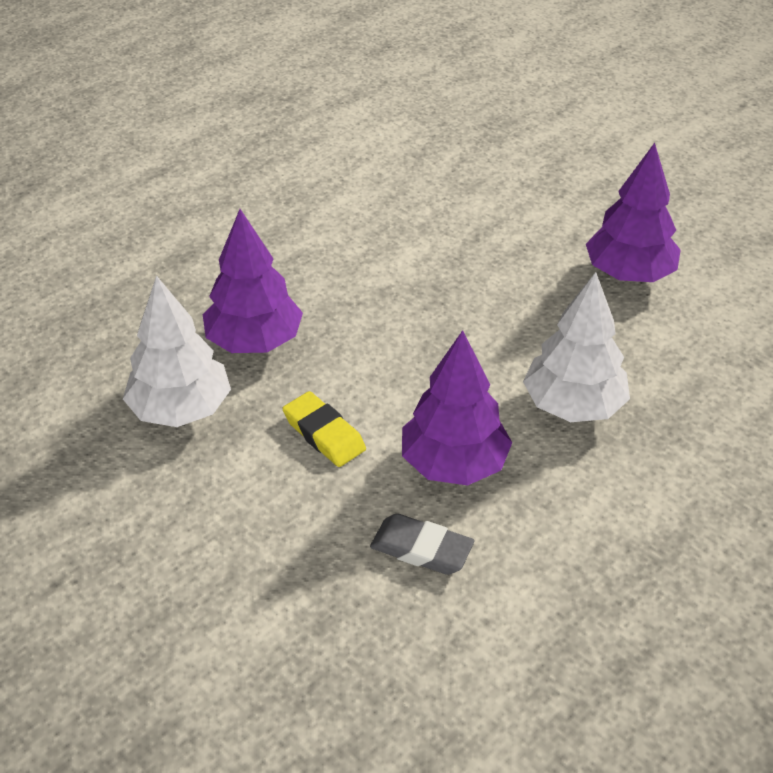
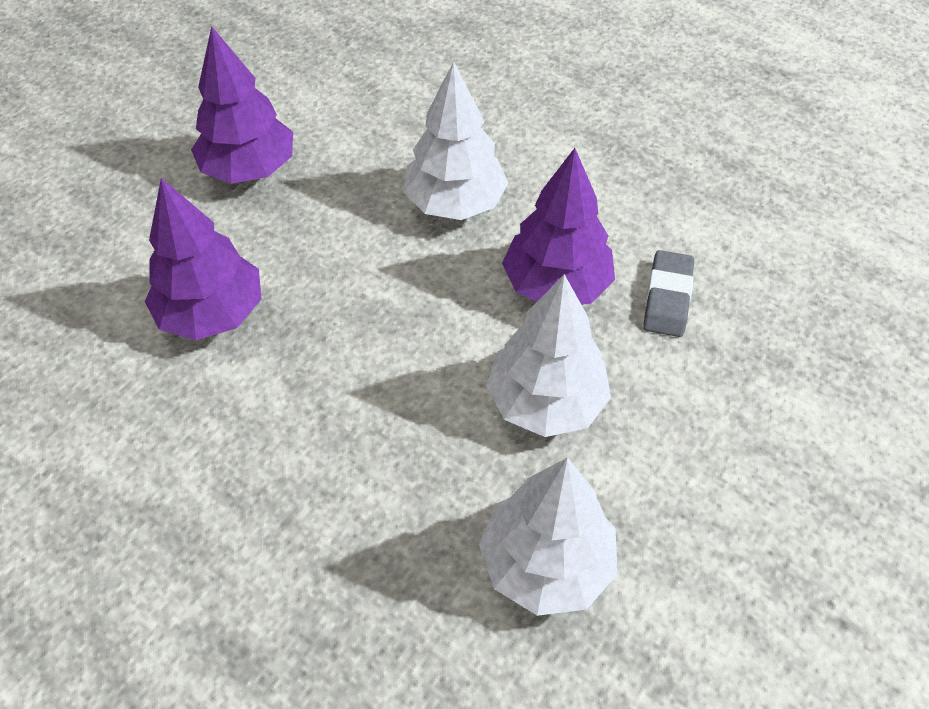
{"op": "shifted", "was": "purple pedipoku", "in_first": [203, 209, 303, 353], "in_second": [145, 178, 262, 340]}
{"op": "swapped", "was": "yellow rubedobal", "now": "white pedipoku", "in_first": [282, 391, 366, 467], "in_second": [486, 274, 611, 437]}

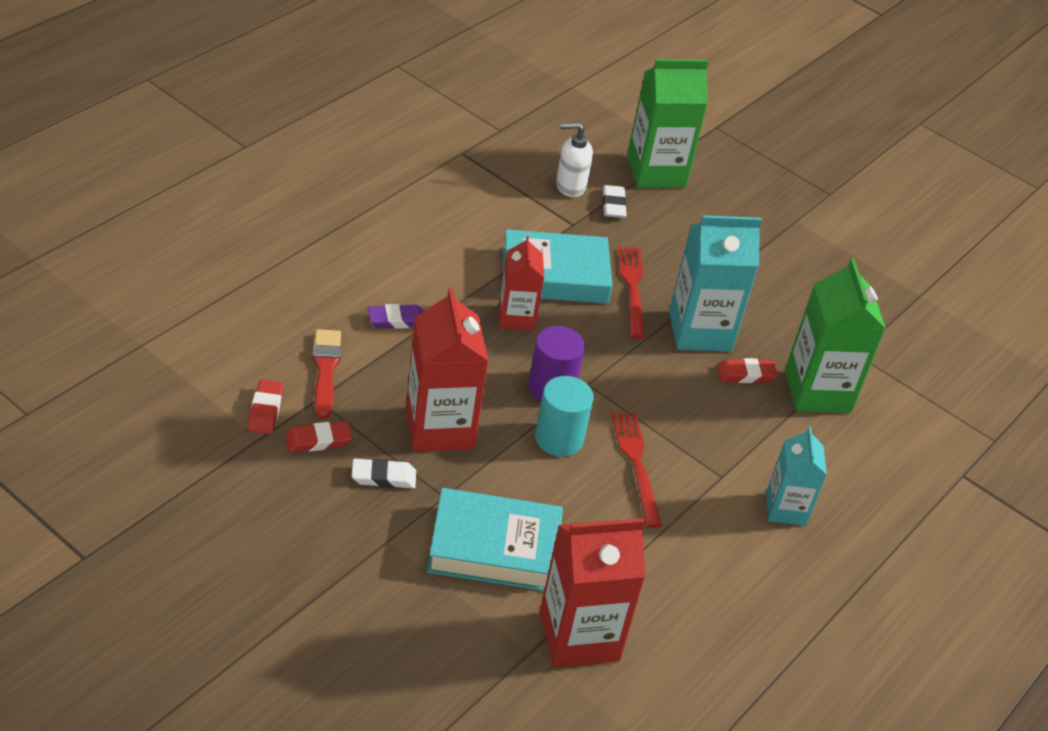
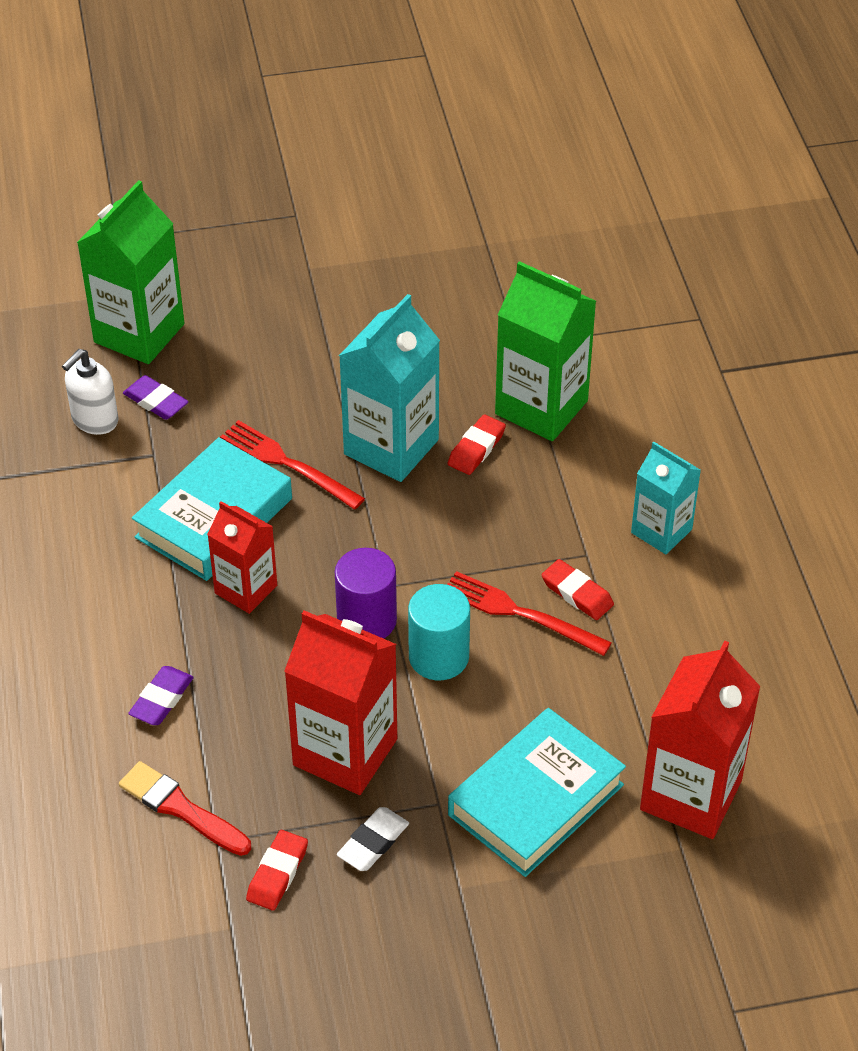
{"op": "repainted", "was": "white rubedobal", "now": "purple rubedobal", "in_first": [603, 185, 627, 218], "in_second": [123, 375, 189, 420]}
{"op": "shifted", "was": "red rubedobal", "in_first": [248, 379, 284, 434], "in_second": [542, 559, 614, 620]}

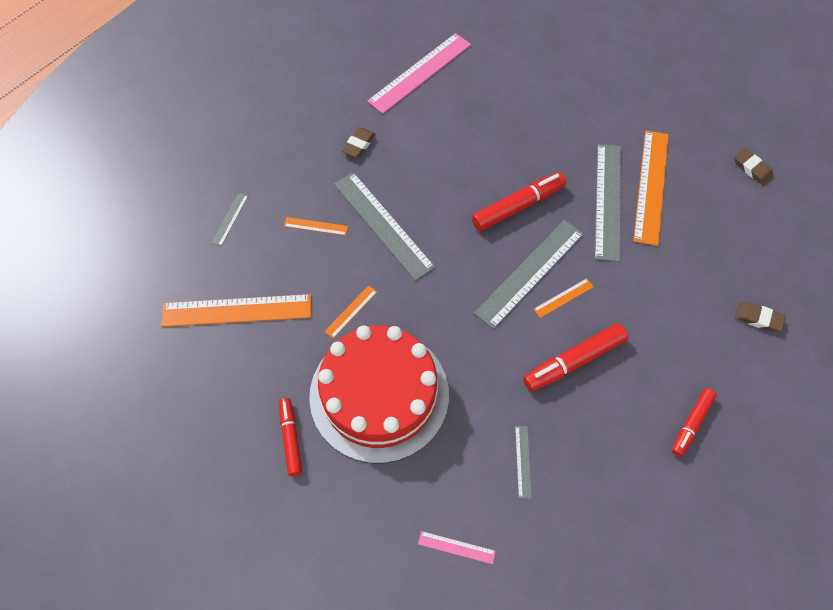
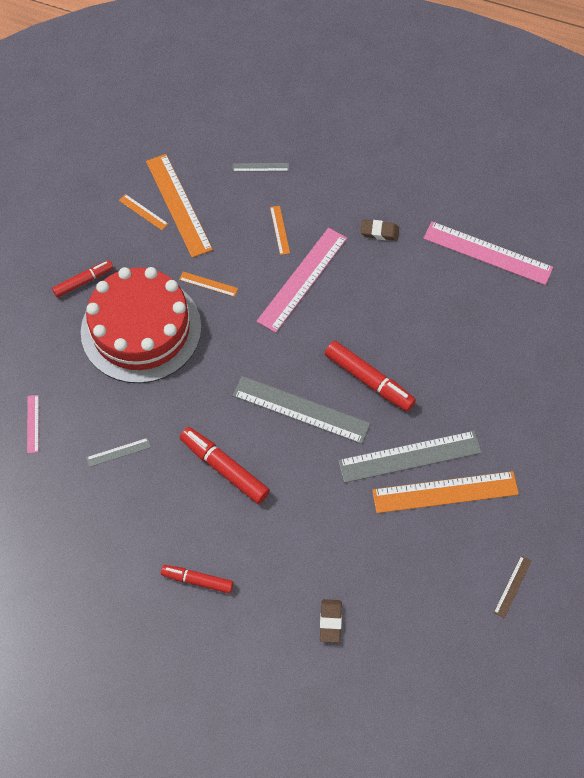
{"op": "swapped", "was": "brown rubedobal", "now": "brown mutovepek", "in_first": [734, 148, 773, 185], "in_second": [494, 555, 532, 618]}
{"op": "repainted", "was": "grey mutovepek", "now": "pink mutovepek", "in_first": [334, 172, 435, 281], "in_second": [257, 228, 347, 333]}
{"op": "shifted", "was": "orange mutovepek", "in_first": [534, 278, 594, 318], "in_second": [119, 194, 168, 230]}

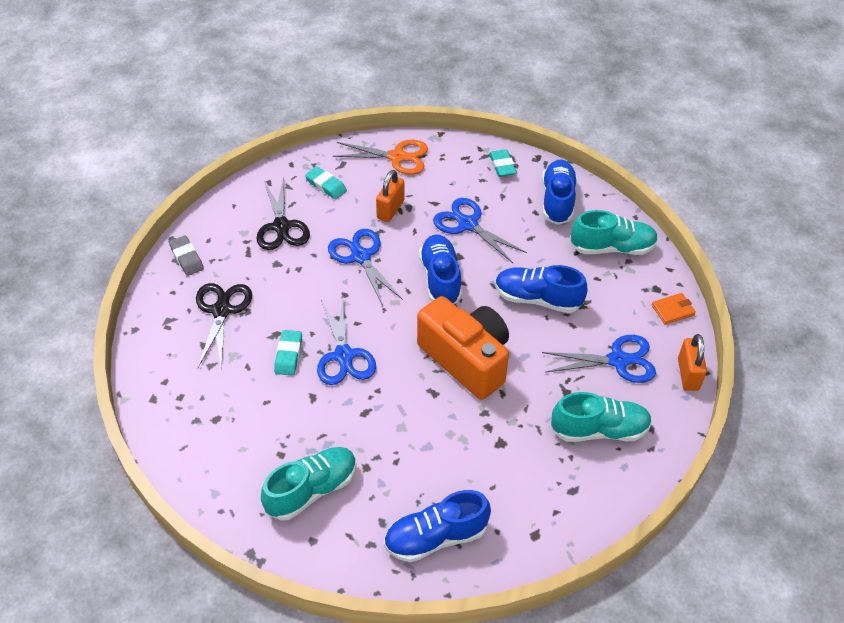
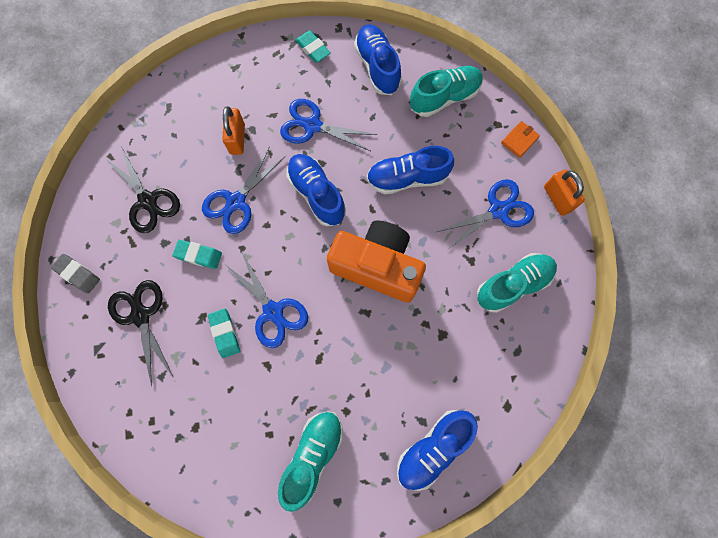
{"op": "gone", "was": "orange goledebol", "in_first": [333, 140, 428, 175]}
{"op": "shifted", "was": "turquoise rubedobal", "in_first": [305, 166, 347, 199], "in_second": [173, 240, 222, 269]}
{"op": "rotated", "was": "blue goledebol", "in_first": [328, 229, 403, 306], "in_second": [202, 146, 285, 234], "clockwise": -90}

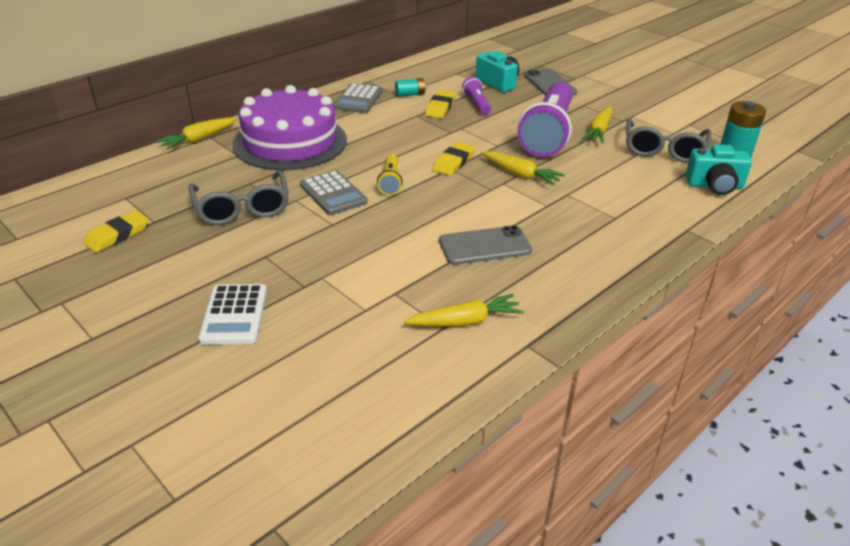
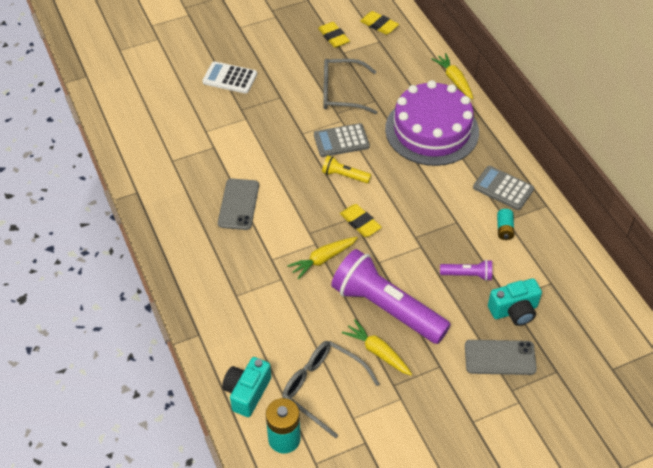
{"op": "shifted", "was": "yellow rubedobal", "in_first": [425, 90, 456, 118], "in_second": [360, 11, 399, 35]}
{"op": "gone", "was": "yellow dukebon", "in_first": [404, 294, 524, 327]}

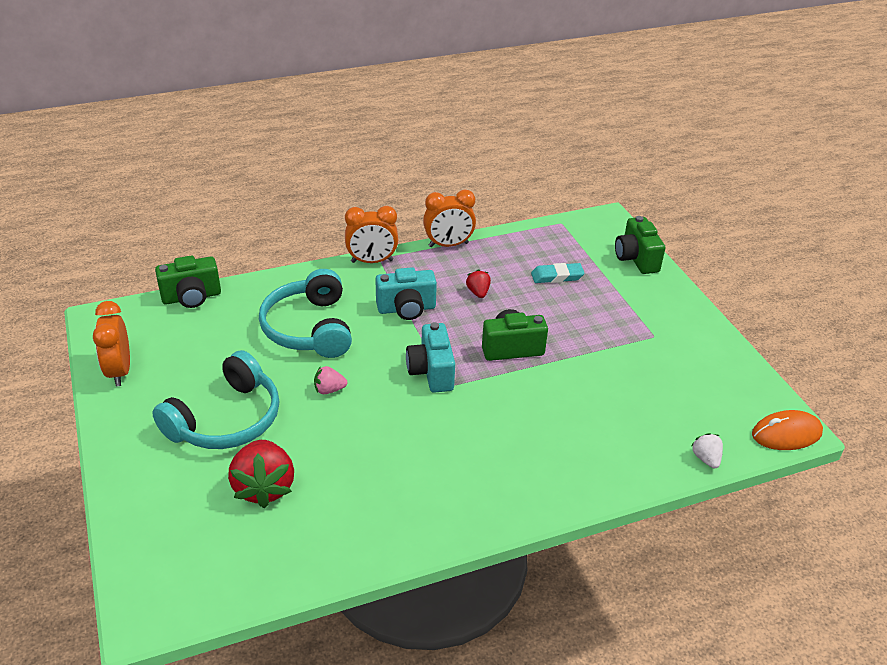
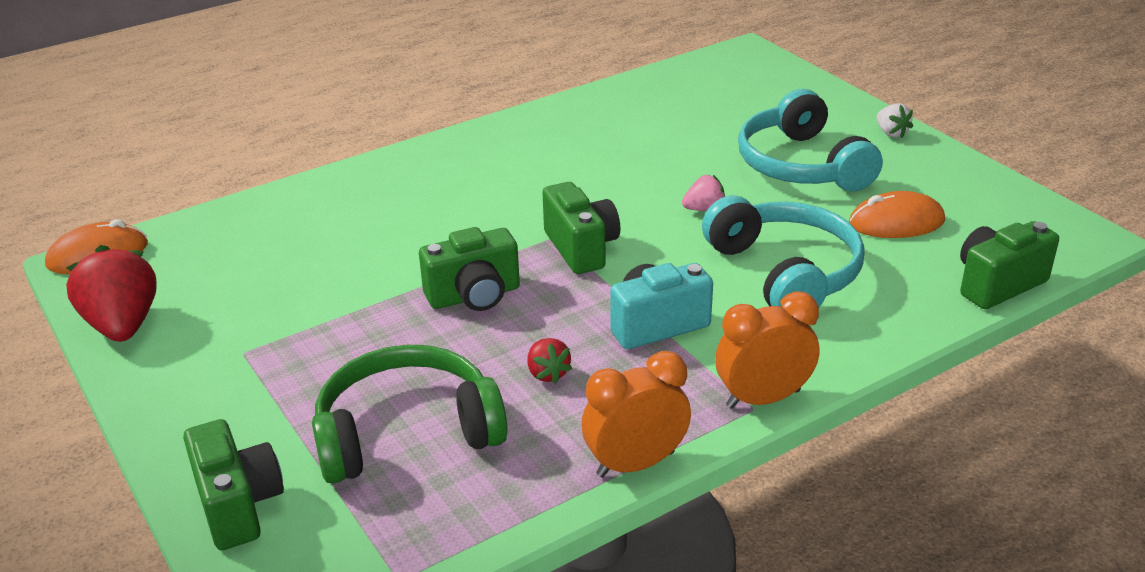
{"op": "swapped", "was": "turquoise rubedobal", "now": "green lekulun", "in_first": [531, 263, 585, 283], "in_second": [312, 345, 508, 484]}
{"op": "gone", "was": "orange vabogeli", "in_first": [93, 301, 130, 386]}
{"op": "repainted", "was": "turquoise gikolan", "now": "green gikolan", "in_first": [406, 322, 455, 393], "in_second": [542, 182, 620, 274]}
{"op": "rotated", "was": "turquoise lekulun", "in_first": [152, 350, 279, 449], "in_second": [738, 89, 883, 191], "clockwise": -45}
{"op": "shifted", "was": "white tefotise", "in_first": [691, 433, 723, 468], "in_second": [877, 103, 913, 138]}
{"op": "shifted", "was": "red tefotise", "in_first": [228, 440, 294, 508], "in_second": [66, 245, 157, 342]}
{"op": "new", "now": "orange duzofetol", "in_second": [849, 191, 945, 238]}

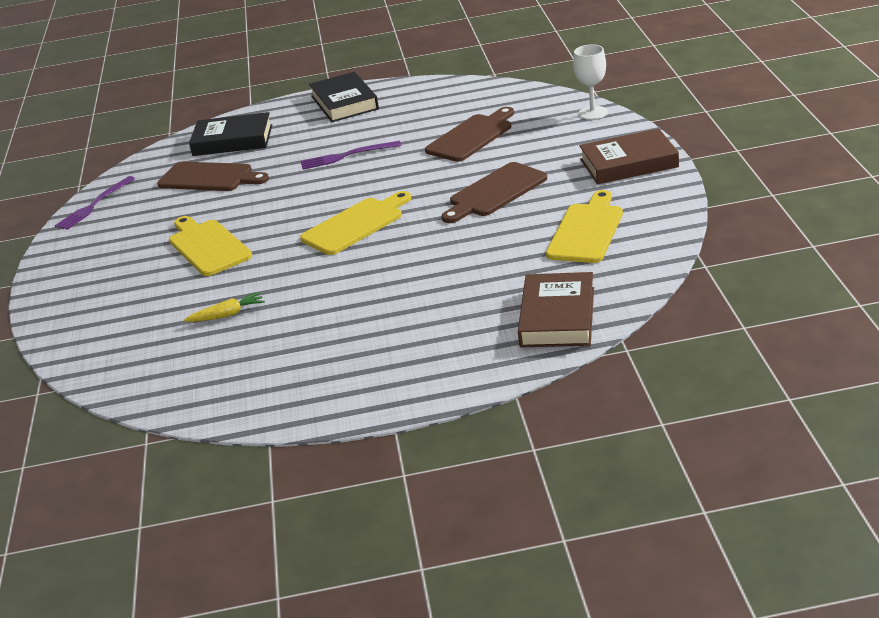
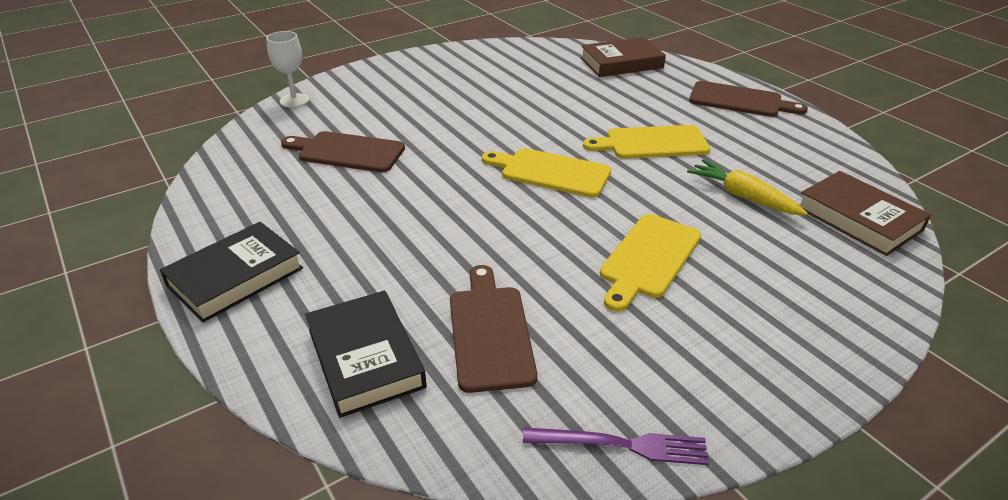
{"op": "shifted", "was": "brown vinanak", "in_first": [579, 128, 679, 184], "in_second": [800, 171, 931, 256]}
{"op": "gone", "was": "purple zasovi", "in_first": [300, 141, 401, 170]}
{"op": "shifted", "was": "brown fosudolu", "in_first": [441, 162, 547, 223], "in_second": [689, 81, 808, 117]}
{"op": "shifted", "was": "yellow fosudolu", "in_first": [546, 190, 623, 263], "in_second": [583, 125, 710, 159]}
{"op": "scaled", "was": "yellow dukebon", "in_first": [184, 292, 265, 322], "in_second": [687, 159, 808, 215], "ratio": 1.51}

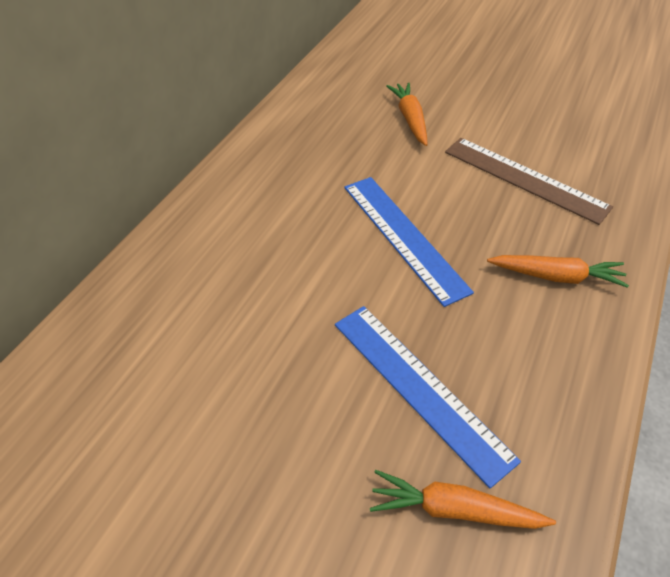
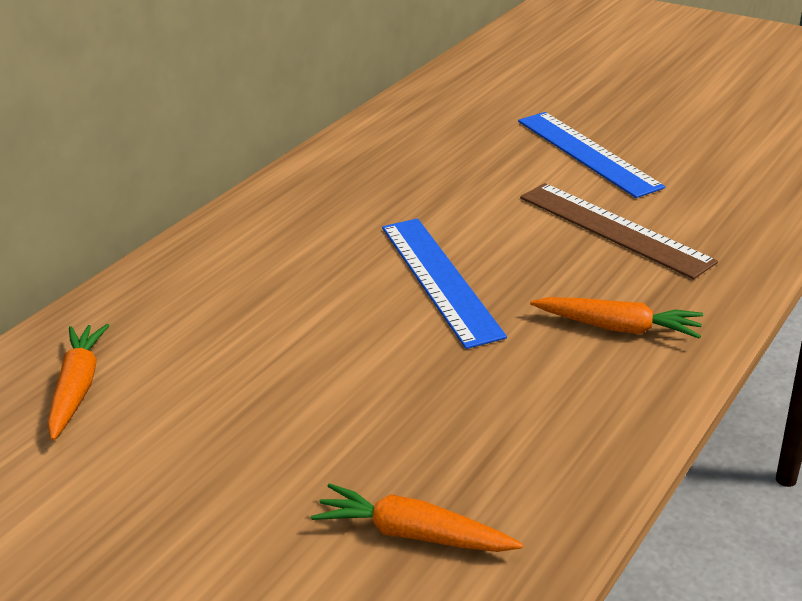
{"op": "shifted", "was": "orange dukebon", "in_first": [386, 83, 428, 146], "in_second": [48, 324, 109, 441]}
{"op": "shifted", "was": "blue mutovepek", "in_first": [335, 306, 521, 488], "in_second": [518, 112, 665, 198]}

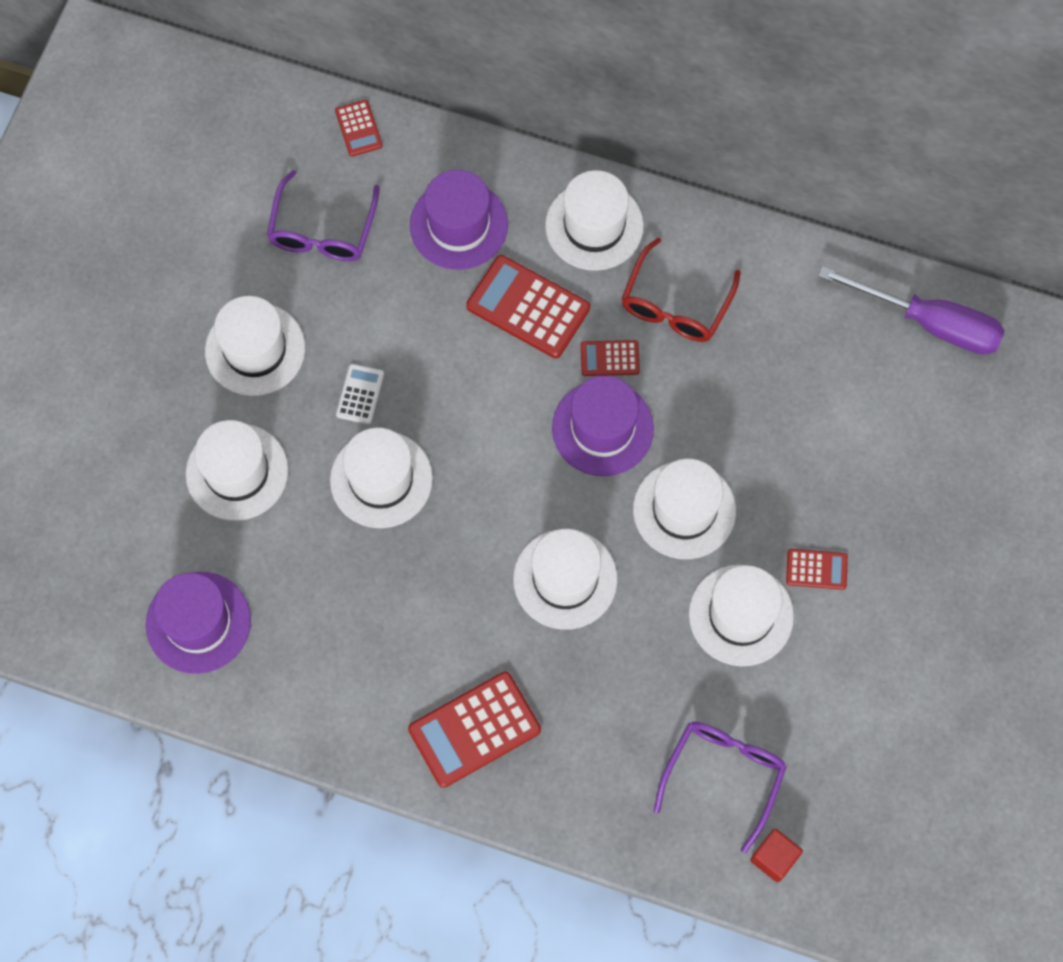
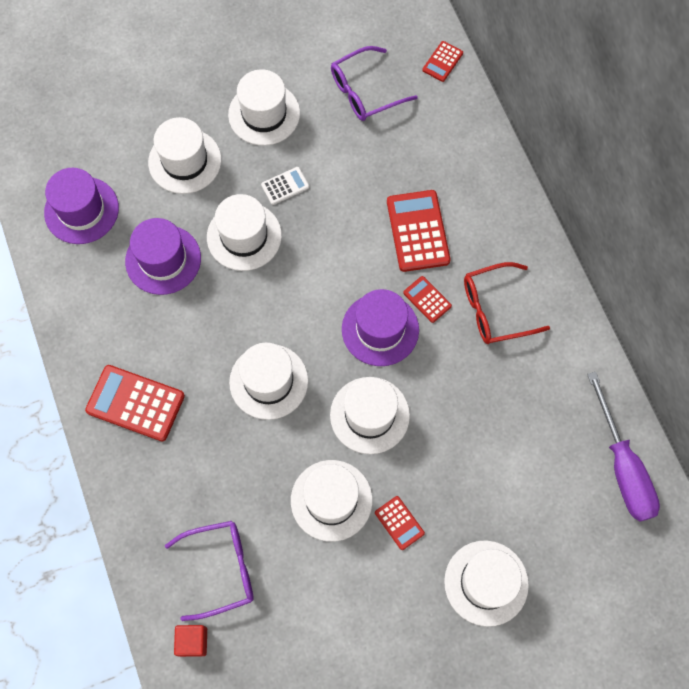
{"op": "shifted", "was": "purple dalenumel", "in_first": [410, 170, 508, 270], "in_second": [125, 218, 201, 295]}
{"op": "shifted", "was": "white dalenumel", "in_first": [545, 170, 644, 271], "in_second": [444, 541, 529, 627]}

